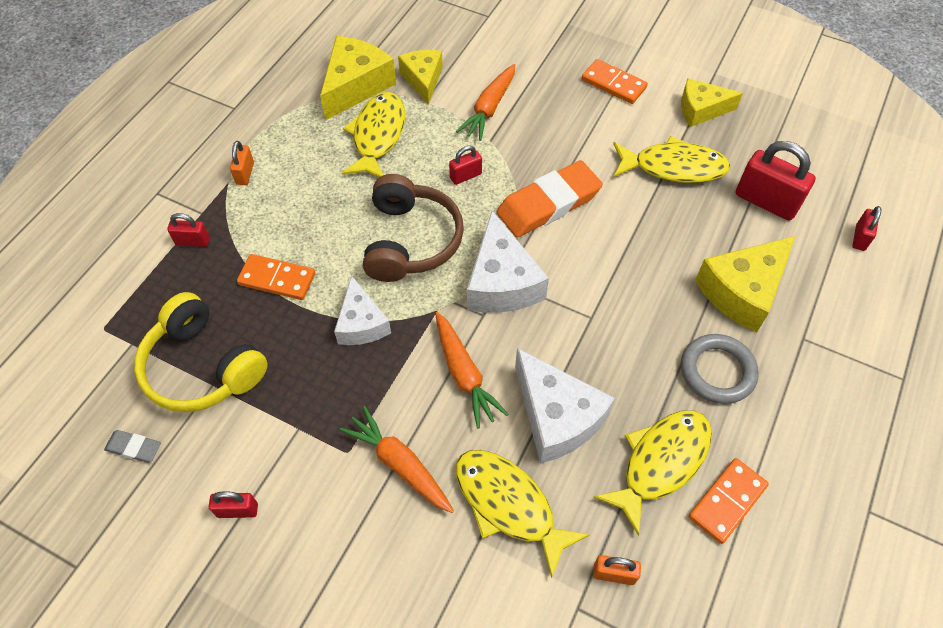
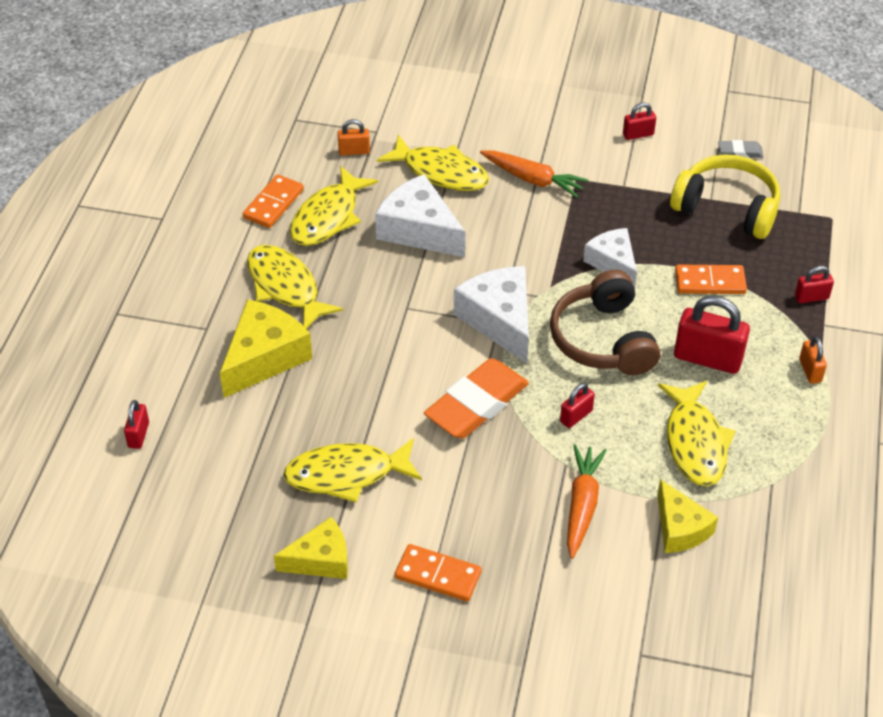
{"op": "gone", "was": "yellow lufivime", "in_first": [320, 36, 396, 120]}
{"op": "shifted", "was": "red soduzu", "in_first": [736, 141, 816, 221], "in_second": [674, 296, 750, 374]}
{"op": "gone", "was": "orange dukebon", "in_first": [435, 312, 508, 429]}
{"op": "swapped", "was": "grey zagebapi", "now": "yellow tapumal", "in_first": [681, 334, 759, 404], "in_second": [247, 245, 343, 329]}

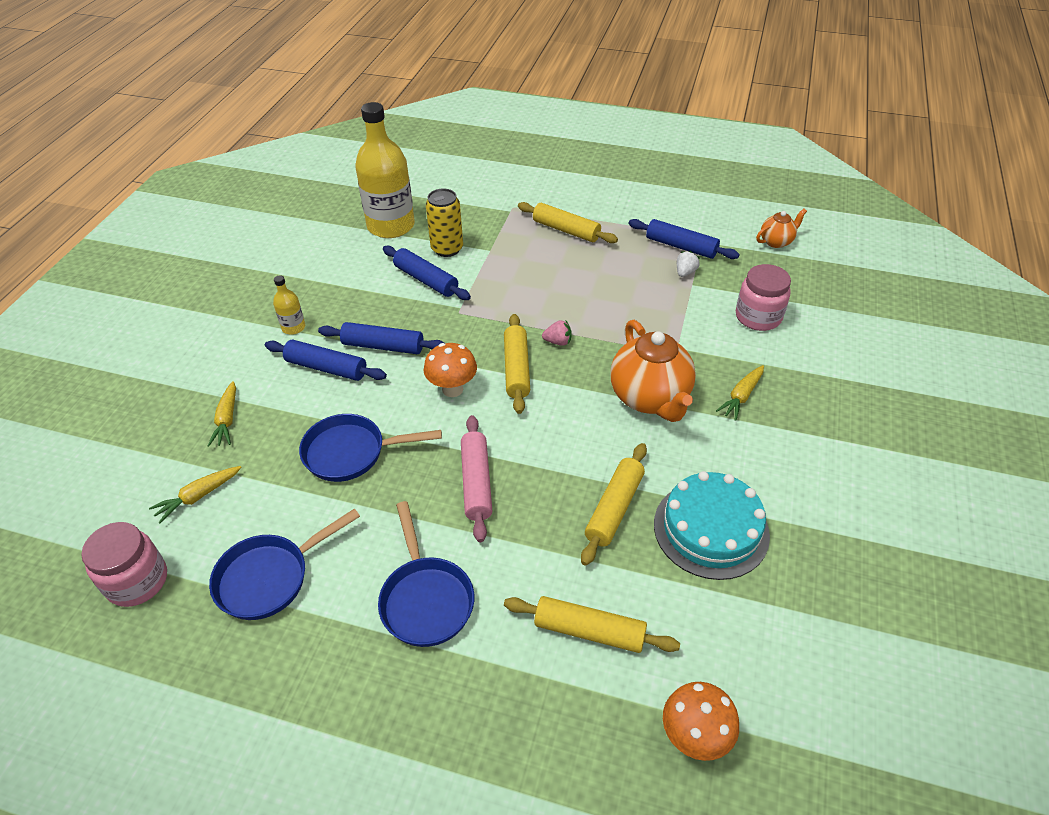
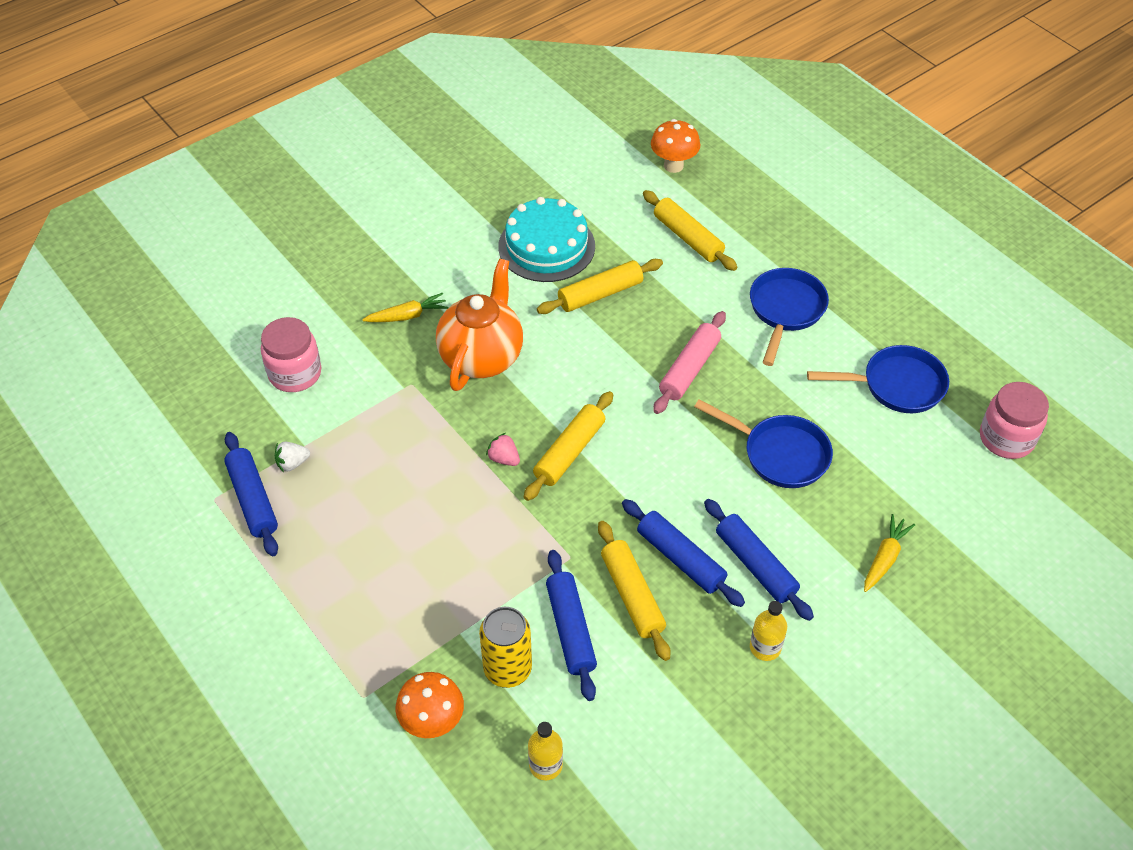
{"op": "scaled", "was": "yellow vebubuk", "in_first": [355, 102, 415, 238], "in_second": [528, 722, 563, 780], "ratio": 0.44}
{"op": "shifted", "was": "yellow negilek", "in_first": [518, 202, 618, 243], "in_second": [598, 521, 671, 661]}
{"op": "gone", "was": "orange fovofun", "in_first": [756, 209, 807, 248]}
{"op": "shifted", "was": "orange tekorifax", "in_first": [424, 343, 477, 397], "in_second": [396, 672, 464, 738]}
{"op": "gone", "was": "yellow dukebon", "in_first": [149, 466, 242, 523]}

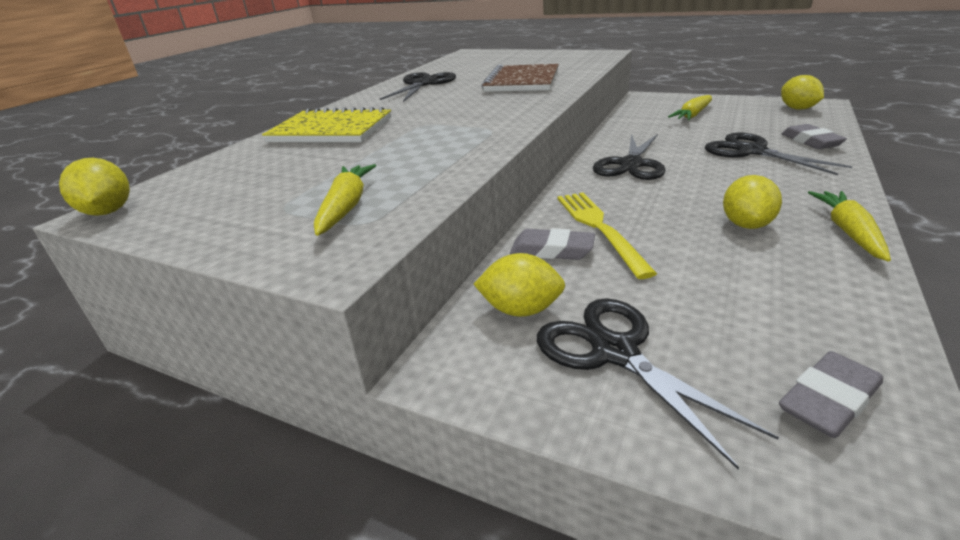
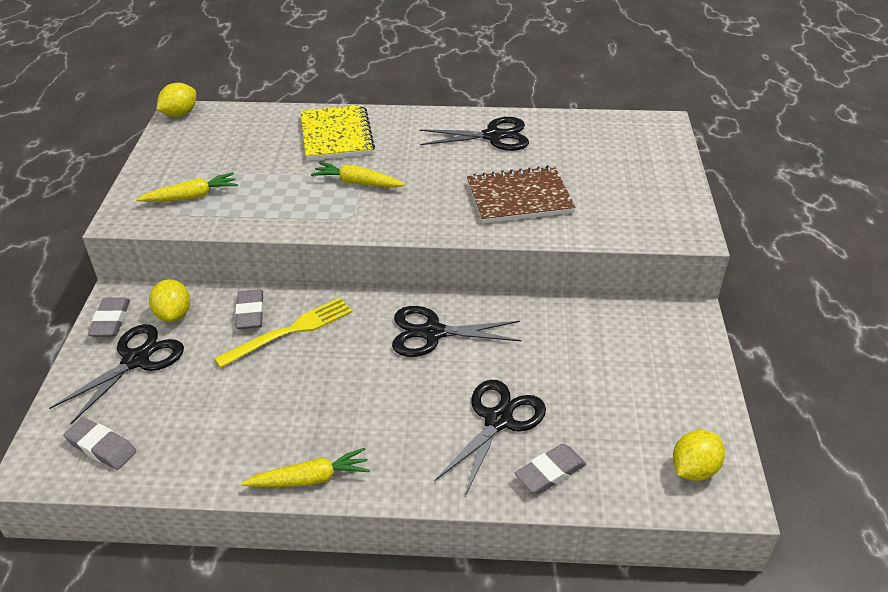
{"op": "shifted", "was": "yellow dukebon", "in_first": [668, 95, 712, 120], "in_second": [311, 162, 405, 188]}
{"op": "gone", "was": "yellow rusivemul", "in_first": [723, 175, 782, 229]}
{"op": "new", "now": "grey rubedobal", "in_second": [88, 298, 130, 337]}

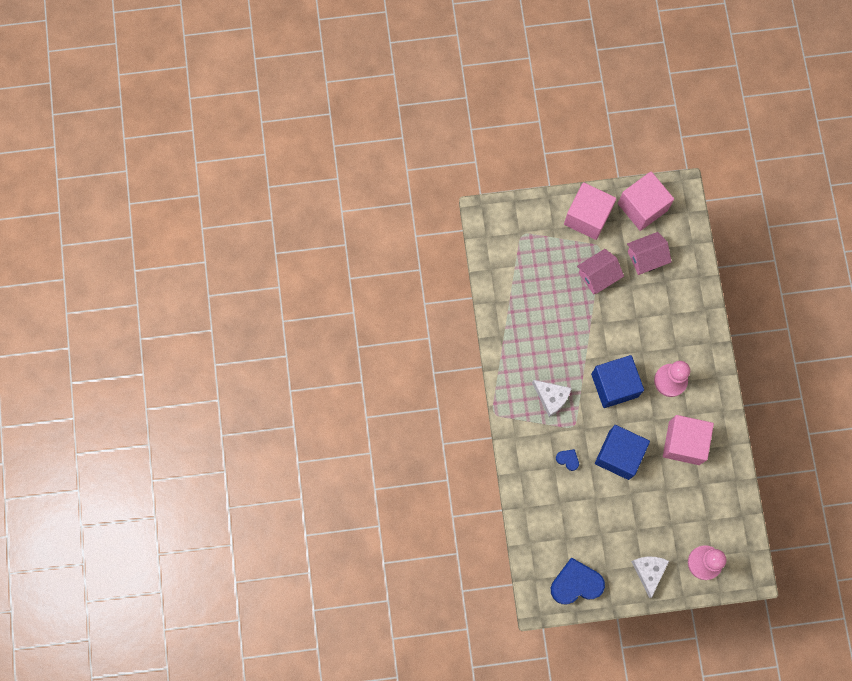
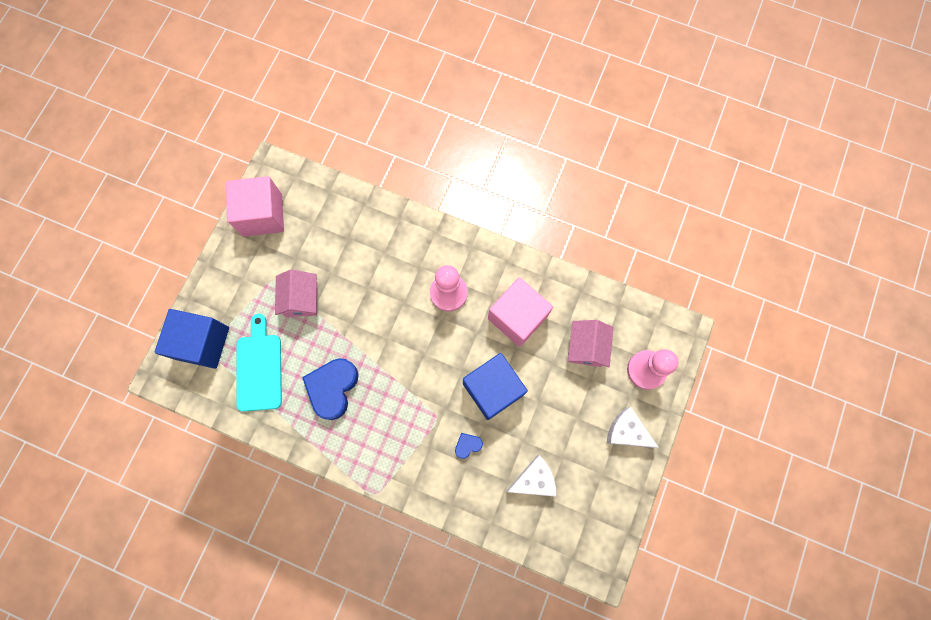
{"op": "gone", "was": "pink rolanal", "in_first": [564, 182, 616, 240]}
{"op": "shifted", "was": "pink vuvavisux", "in_first": [627, 232, 672, 275], "in_second": [568, 320, 614, 367]}
{"op": "shifted", "was": "blue rolanal", "in_first": [591, 355, 644, 408], "in_second": [154, 309, 229, 369]}
{"op": "shifted", "was": "white lufivime", "in_first": [532, 380, 571, 417], "in_second": [507, 455, 556, 497]}
{"op": "shifted", "was": "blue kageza", "in_first": [551, 558, 605, 604], "in_second": [302, 358, 359, 420]}
{"op": "new", "now": "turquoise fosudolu", "in_second": [237, 314, 282, 412]}

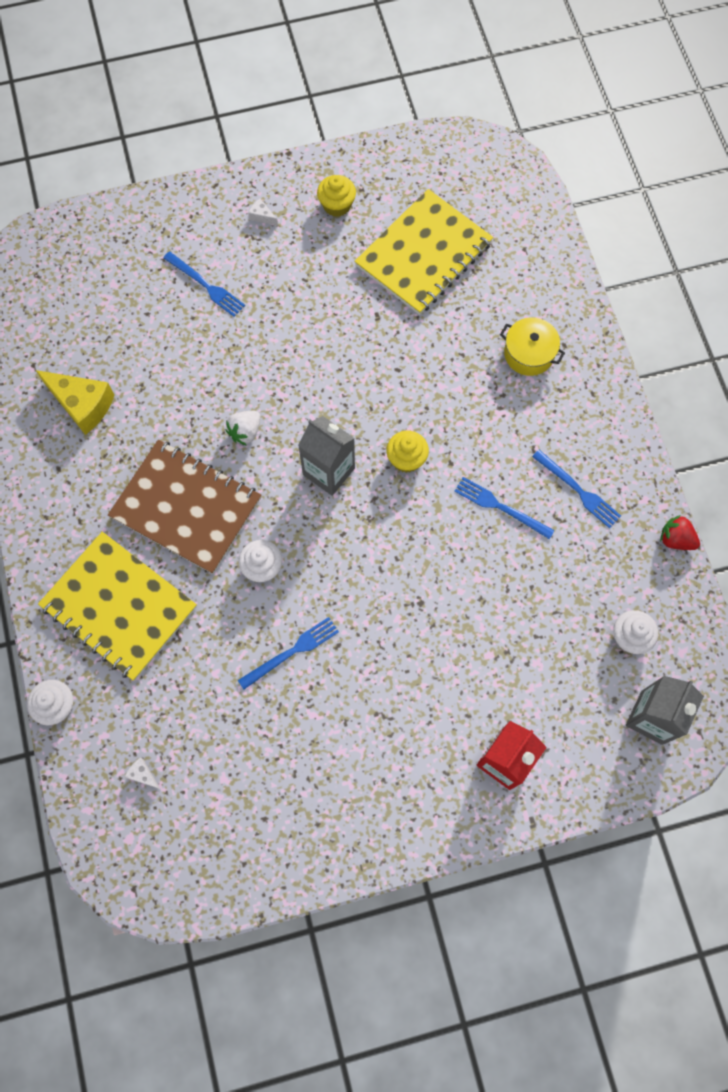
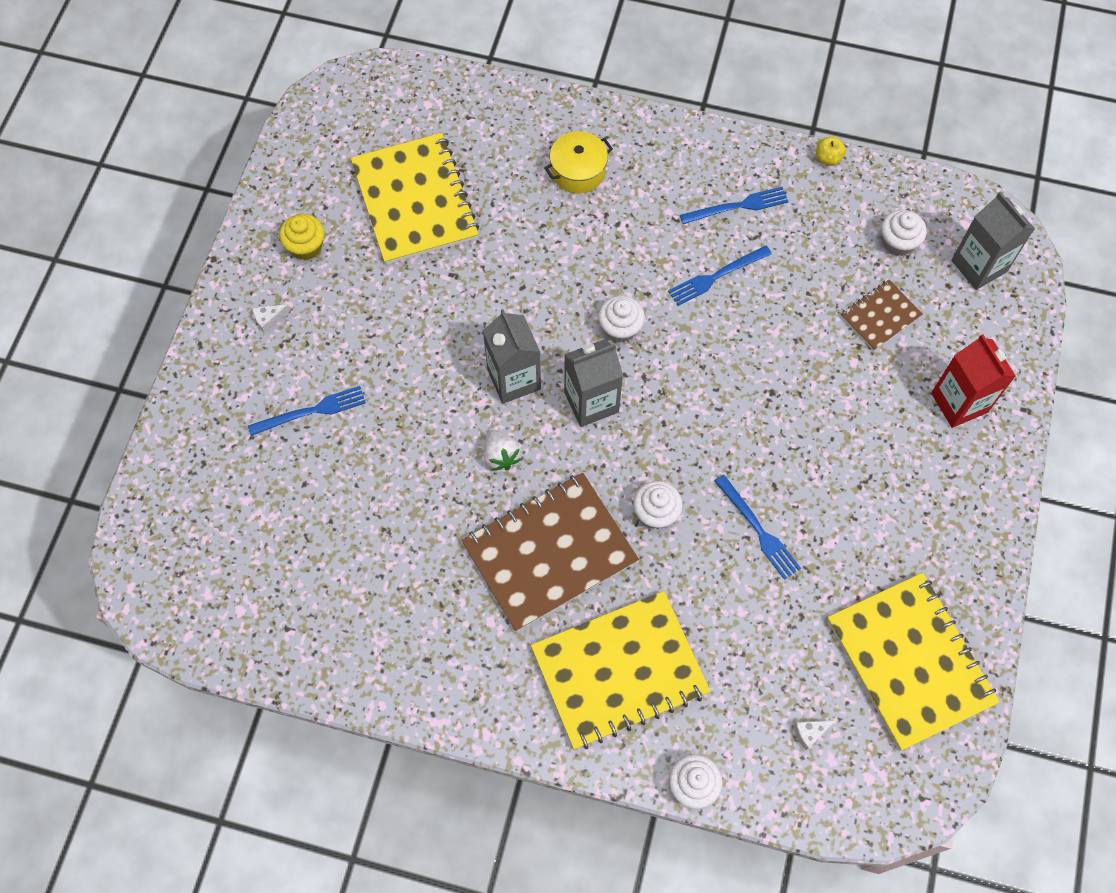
{"op": "gone", "was": "yellow lufivime", "in_first": [36, 370, 114, 435]}
{"op": "repainted", "was": "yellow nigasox", "now": "white nigasox", "in_first": [386, 431, 429, 473], "in_second": [598, 296, 645, 343]}
{"op": "swapped", "was": "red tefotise", "now": "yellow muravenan", "in_first": [660, 515, 700, 550], "in_second": [816, 136, 846, 166]}
{"op": "rotated", "was": "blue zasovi", "in_first": [238, 617, 339, 689], "in_second": [715, 475, 801, 580], "clockwise": 150}
{"op": "new", "now": "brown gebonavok", "in_second": [841, 280, 923, 351]}
{"op": "new", "now": "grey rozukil", "in_second": [483, 309, 541, 404]}
{"op": "new", "now": "yellow gebonavok", "in_second": [827, 573, 1000, 751]}

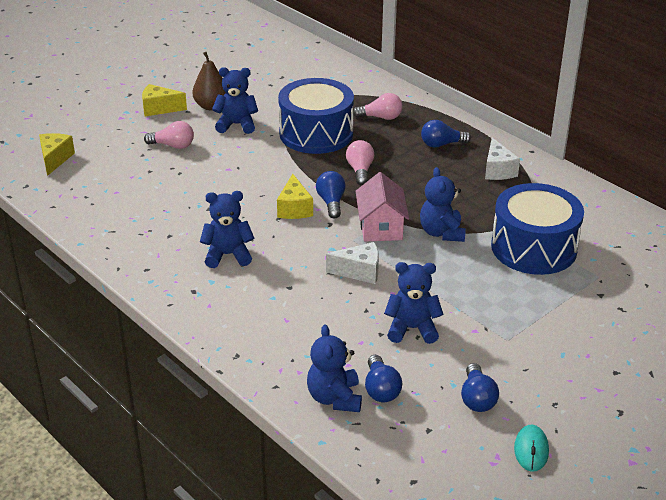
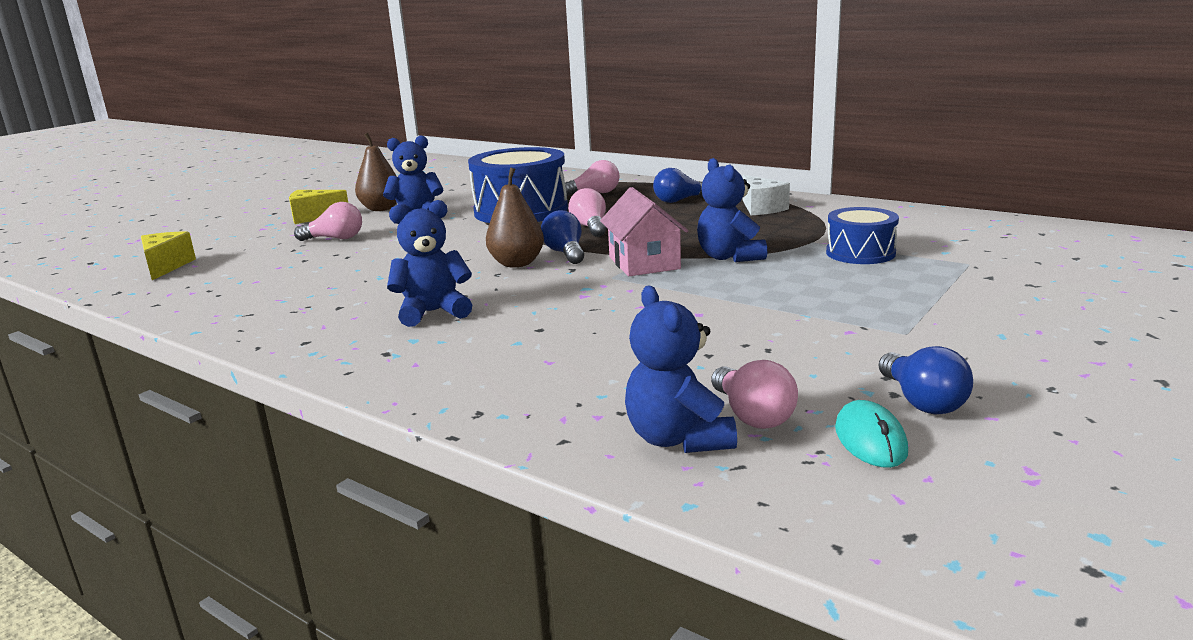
{"op": "swapped", "was": "yellow lufivime", "now": "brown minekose", "in_first": [277, 174, 313, 219], "in_second": [486, 167, 544, 267]}
{"op": "scaled", "was": "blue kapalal", "in_first": [491, 183, 584, 275], "in_second": [826, 207, 899, 264], "ratio": 0.56}
{"op": "gone", "was": "white lufivime", "in_first": [326, 242, 379, 284]}
{"op": "gone", "was": "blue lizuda", "in_first": [384, 262, 444, 344]}
{"op": "repainted", "was": "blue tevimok", "now": "pink tevimok", "in_first": [365, 355, 402, 402], "in_second": [711, 360, 798, 429]}
{"op": "shifted", "was": "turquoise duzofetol", "in_first": [514, 425, 549, 472], "in_second": [835, 400, 908, 468]}

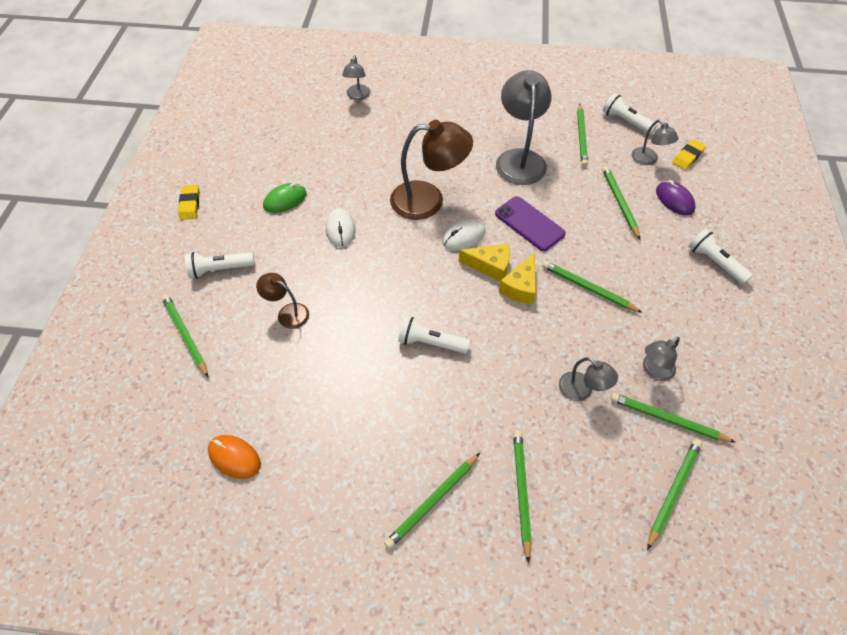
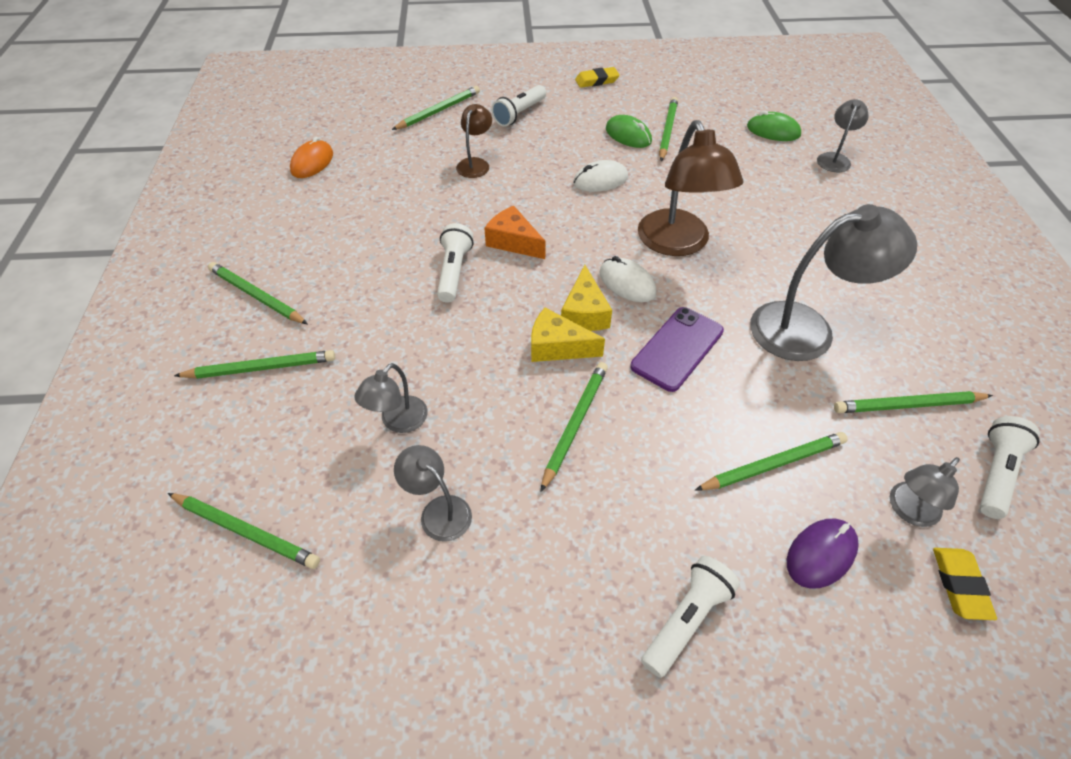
{"op": "rotated", "was": "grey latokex", "in_first": [342, 55, 370, 100], "in_second": [817, 99, 869, 172], "clockwise": 120}
{"op": "rotated", "was": "yellow rubedobal", "in_first": [672, 139, 706, 170], "in_second": [933, 548, 997, 620], "clockwise": 60}
{"op": "rotated", "was": "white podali", "in_first": [185, 252, 255, 279], "in_second": [491, 85, 546, 127], "clockwise": -120}
{"op": "shifted", "was": "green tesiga", "in_first": [611, 393, 736, 443], "in_second": [659, 97, 678, 161]}
{"op": "new", "now": "green duzofetol", "in_second": [747, 110, 801, 141]}
{"op": "new", "now": "orange lufivime", "in_second": [485, 206, 546, 259]}

